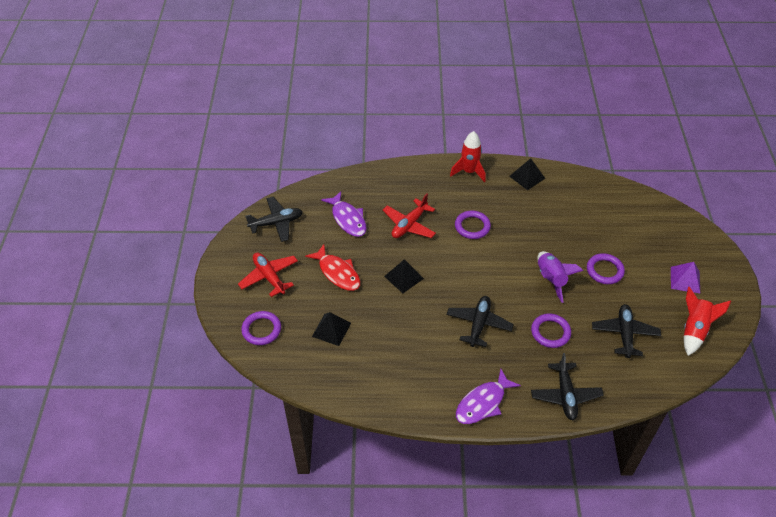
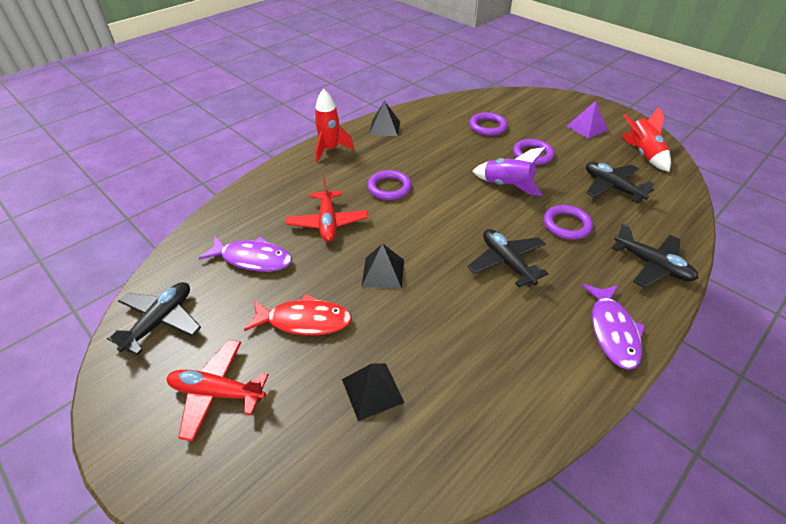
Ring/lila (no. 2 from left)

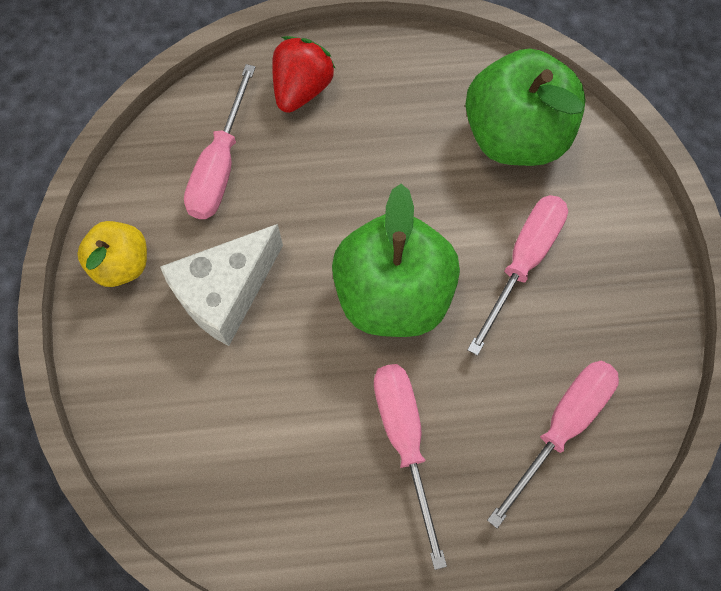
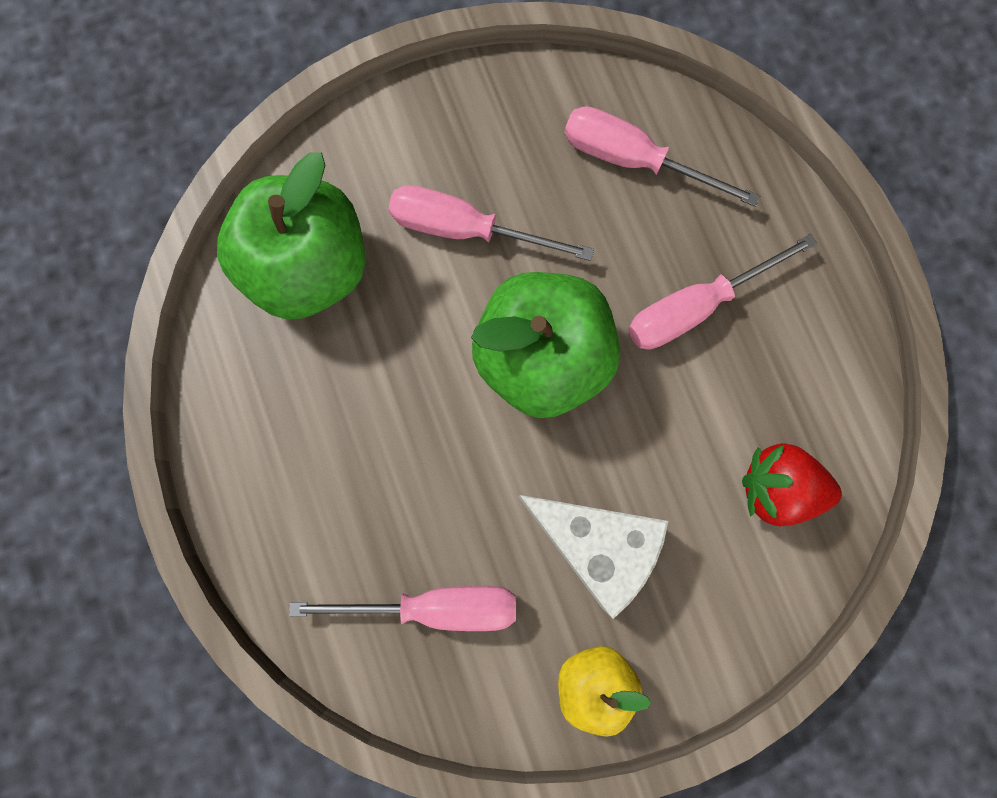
Erdbeere/rot

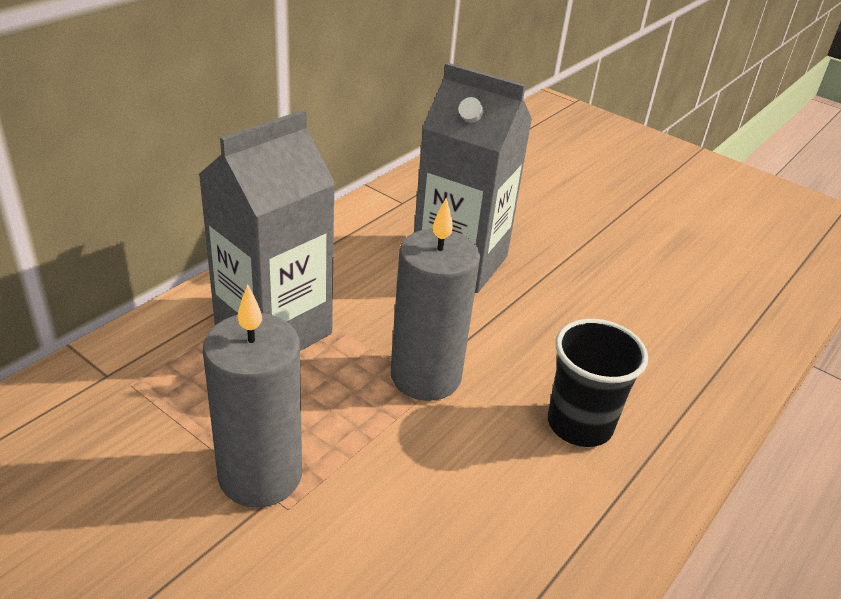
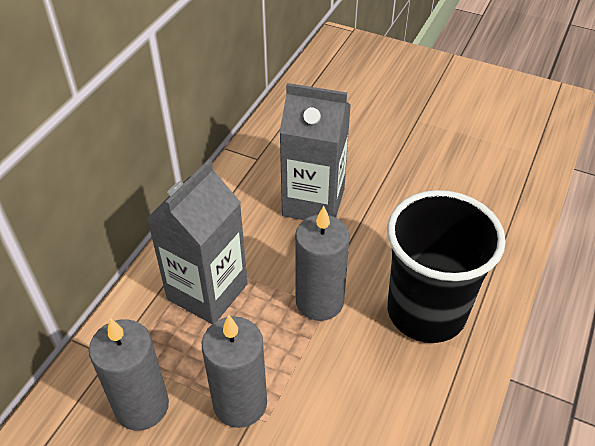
Kerze/grau (no. 1 from left)
Becher/schwarz

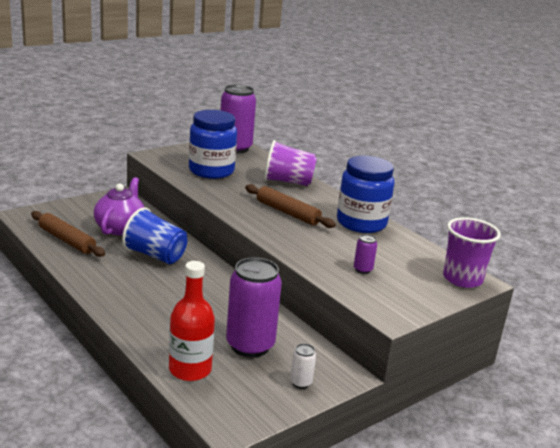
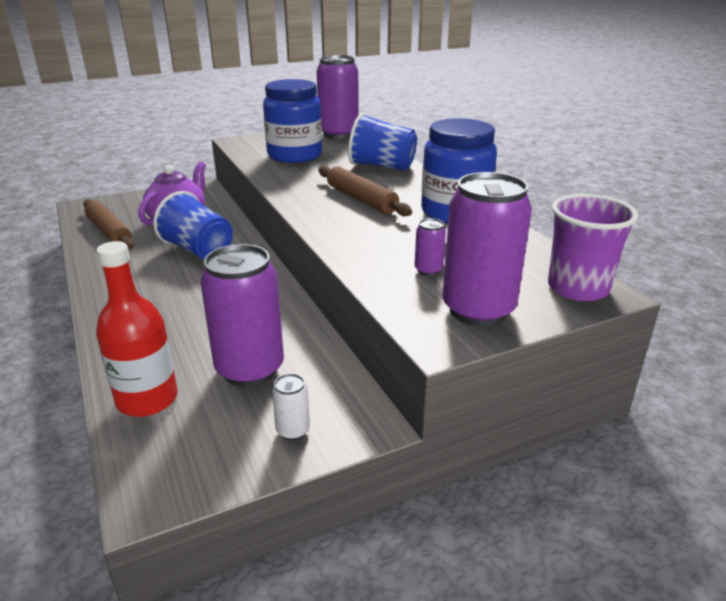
Becher/blau (no. 2 from left)
Dose/lila (no. 4 from left)

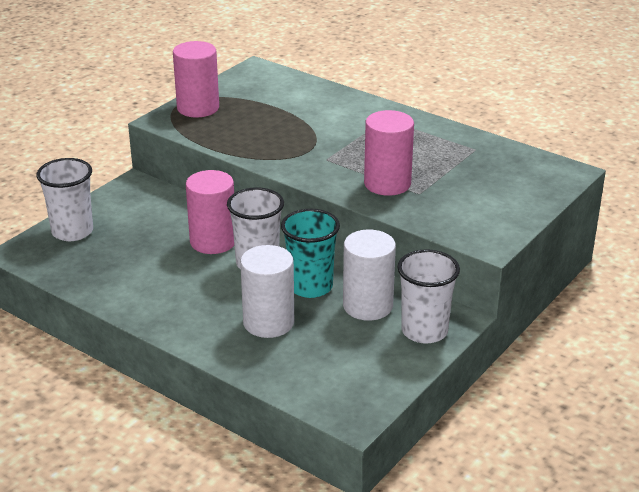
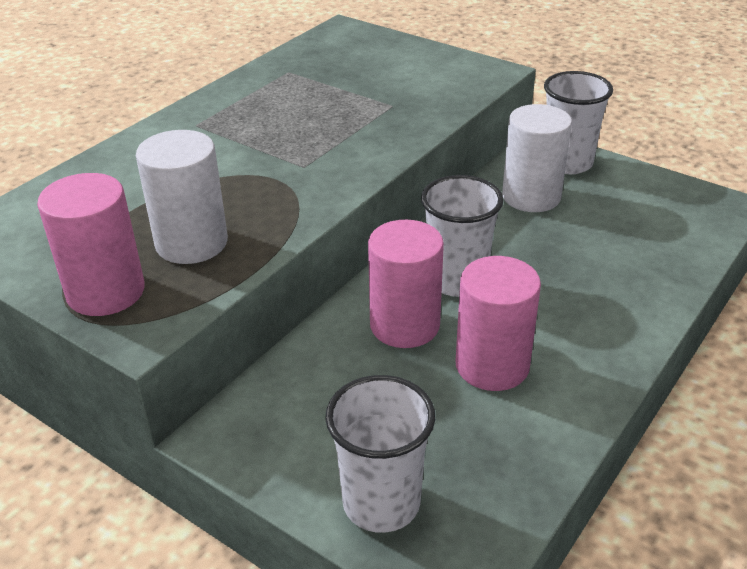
Vollzylinder/weiß (no. 1 from left)
Vollzylinder/rosa (no. 3 from left)
Becher/türkis

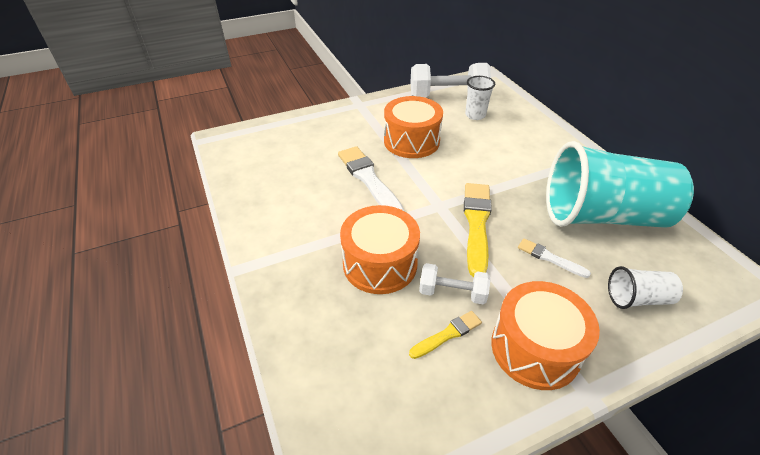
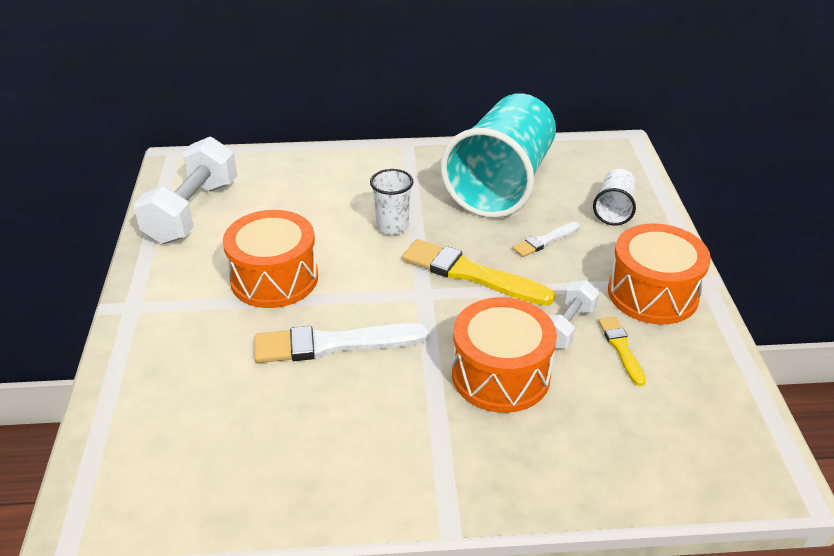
Becher/weiß (no. 1 from left)

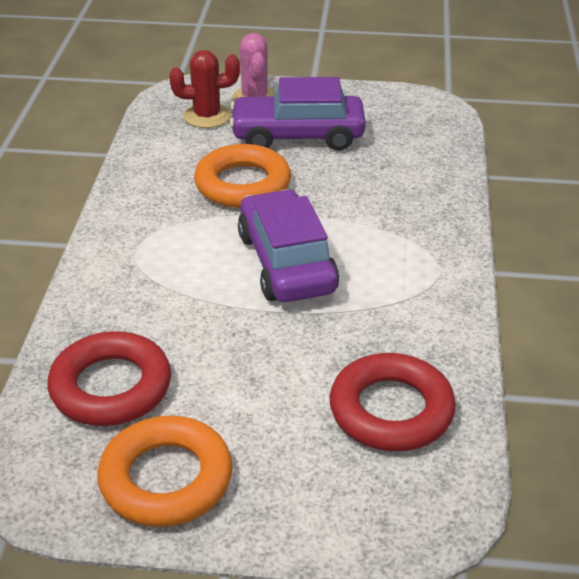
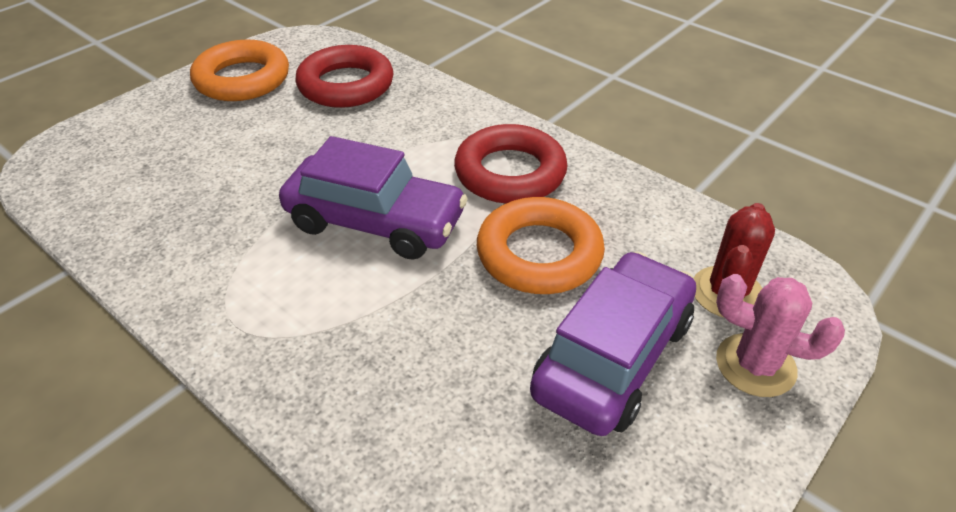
Ring/rot (no. 2 from left)

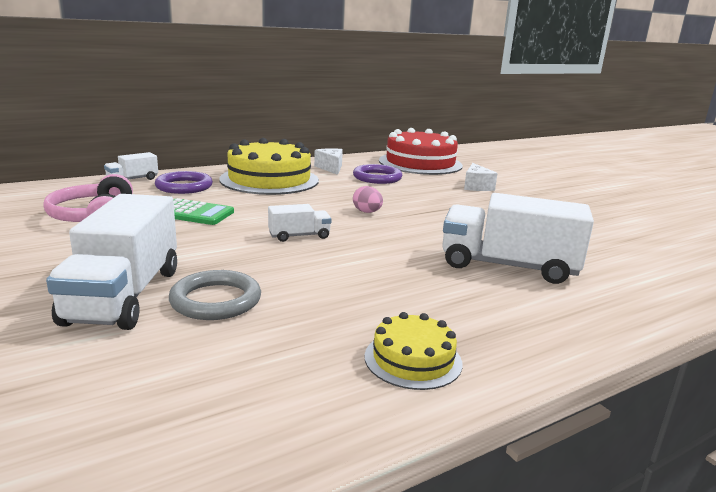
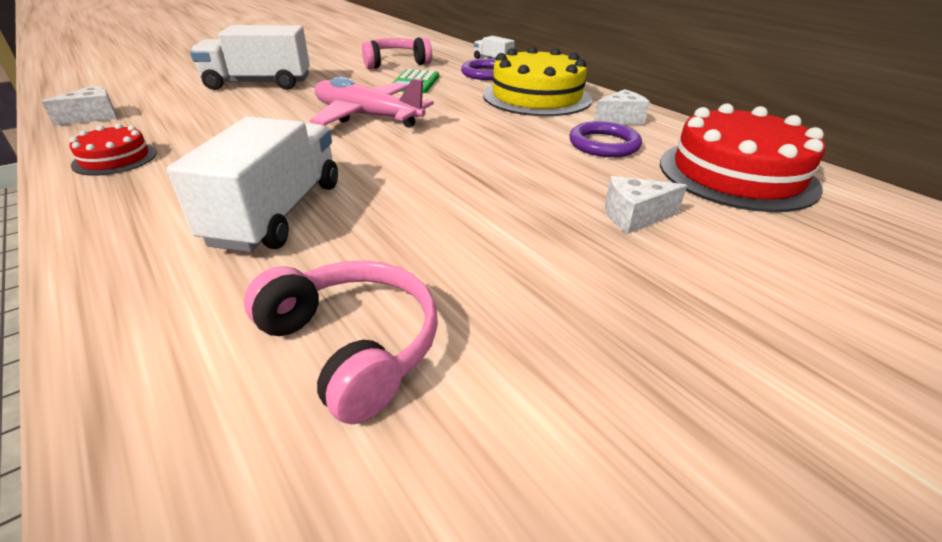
Käse/weiß (no. 1 from left)
Kuchen/rot (no. 1 from left)
Kopfhörer/rosa (no. 1 from left)
Flugzeug/rosa
Ring/grau
Ei/rosa

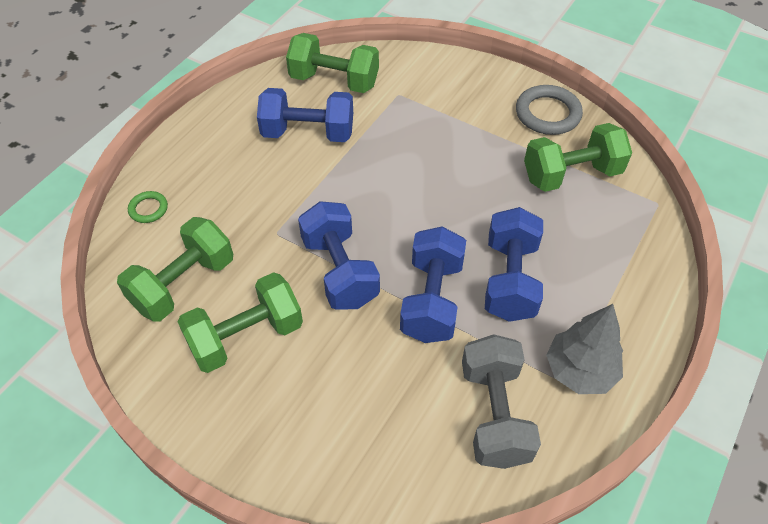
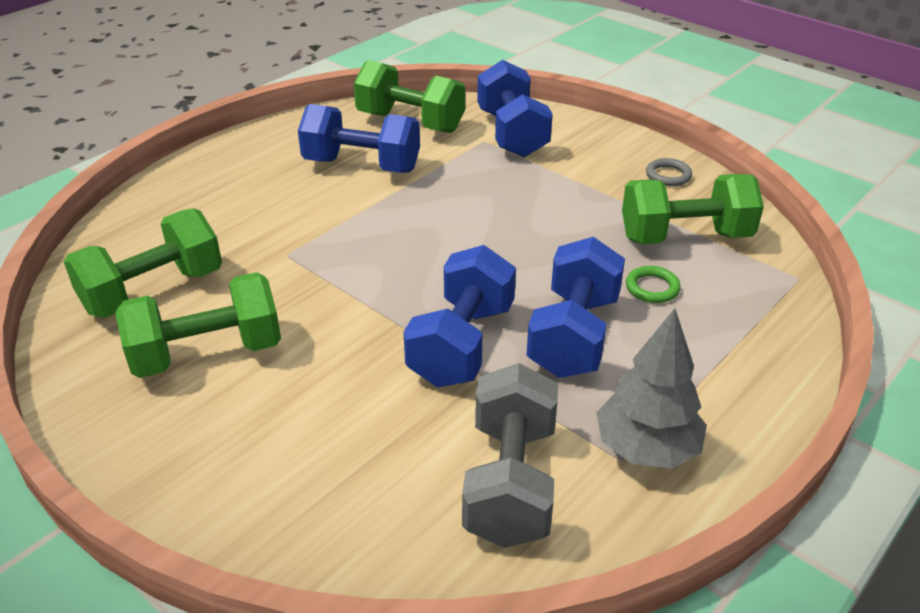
Hantel/blau (no. 3 from left)
Ring/grün
Ring/grau

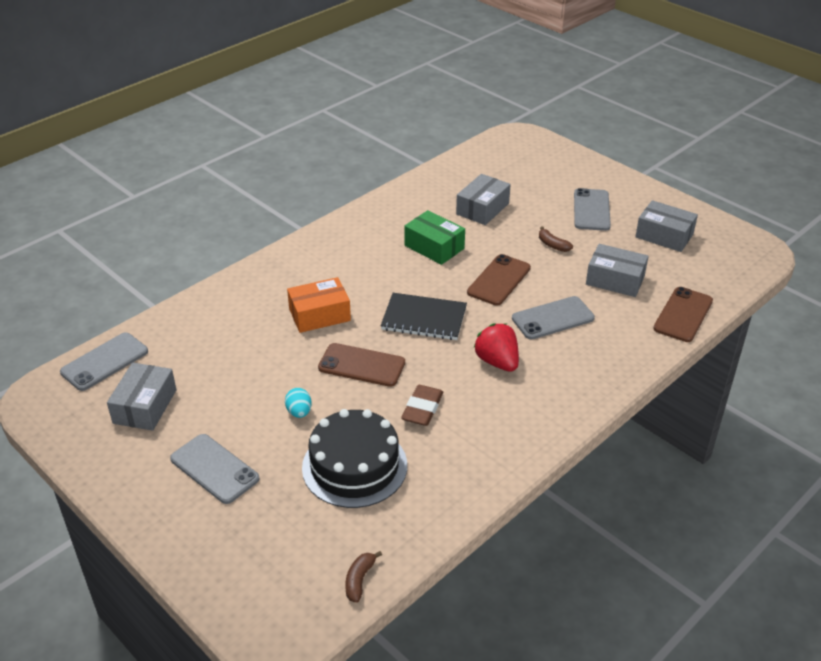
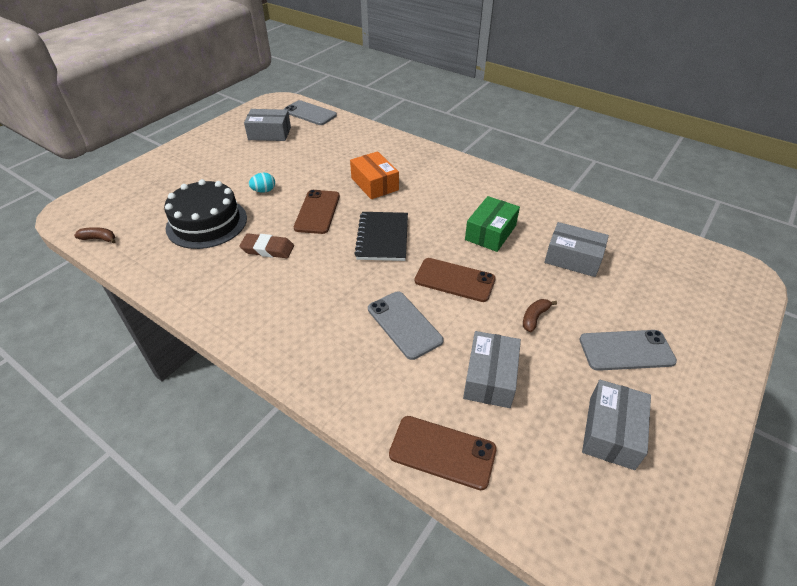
Handy/grau (no. 2 from left in the first image)
Erdbeere/rot

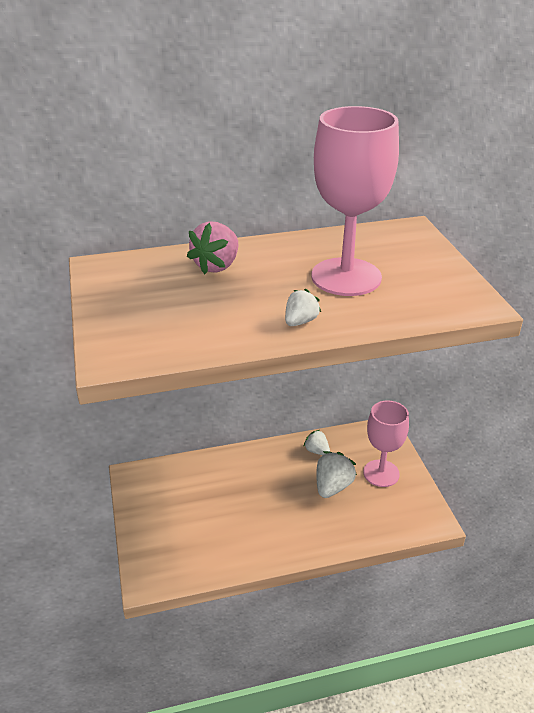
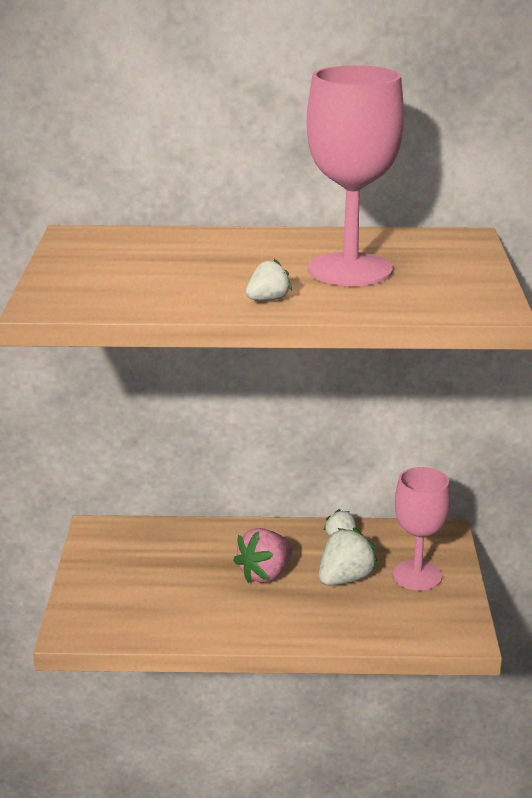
Erdbeere/rosa

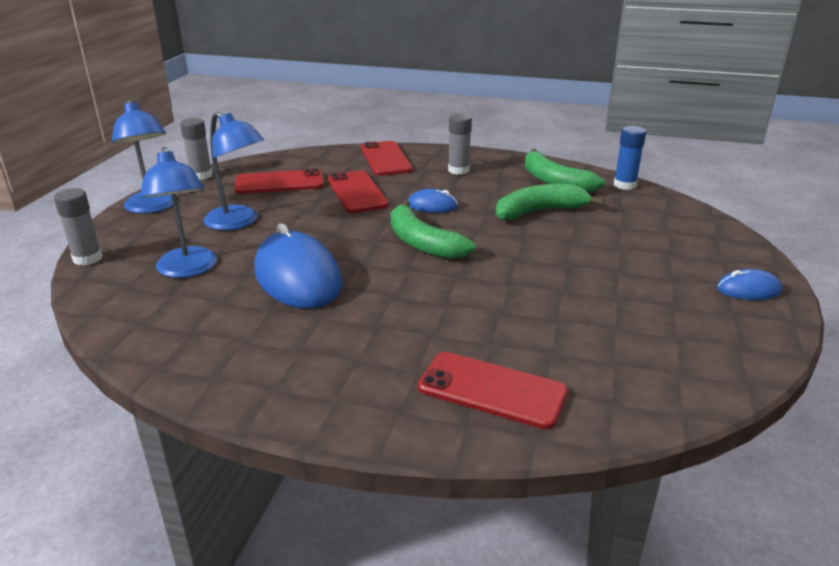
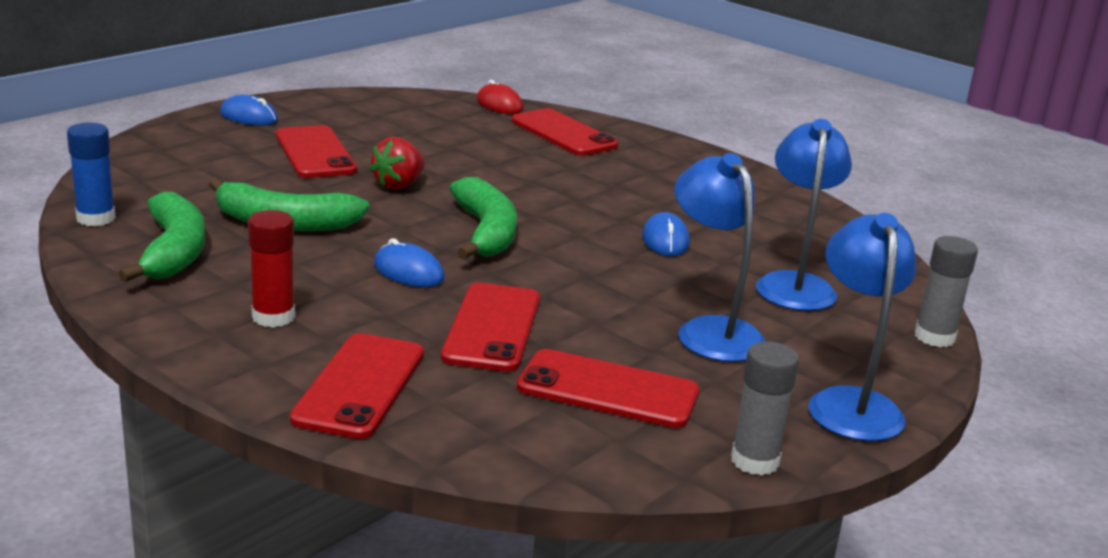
Klebestift/rot
Handy/rot (no. 1 from left)
Erdbeere/rot
Computermaus/rot
Computermaus/blau (no. 3 from left)

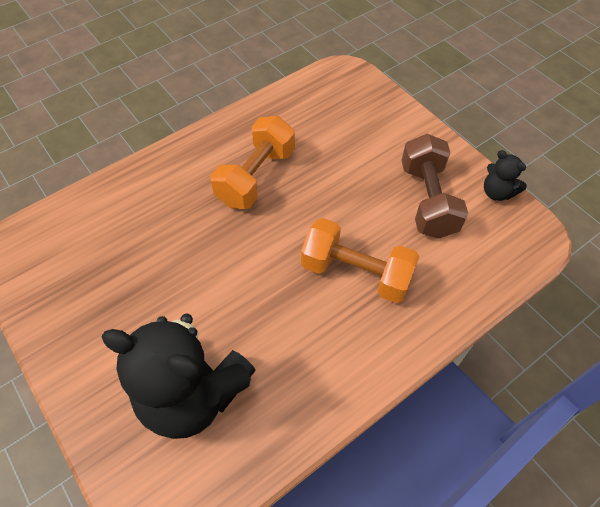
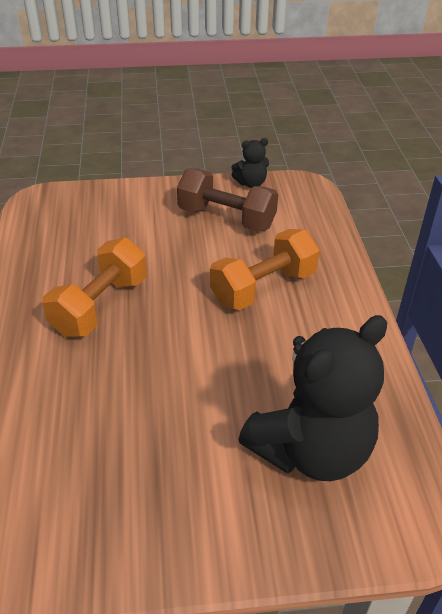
Hantel/orange (no. 1 from left)

